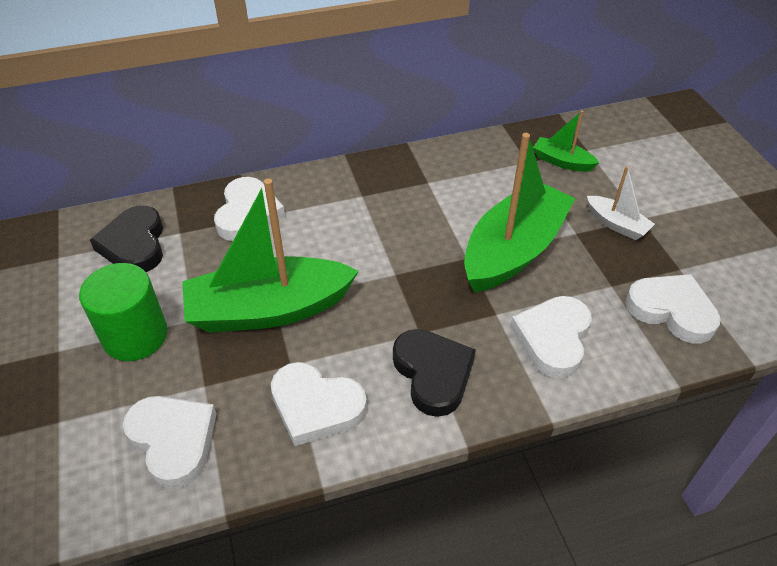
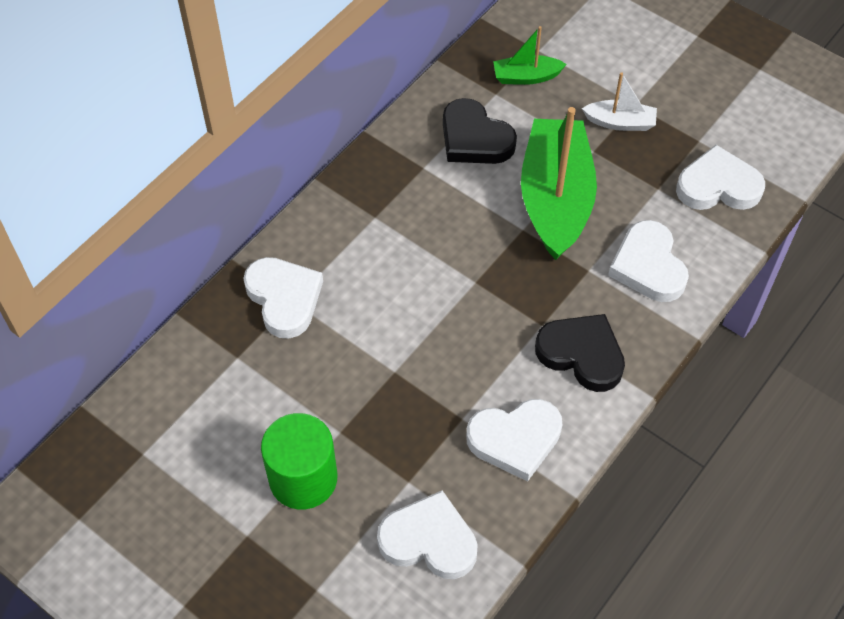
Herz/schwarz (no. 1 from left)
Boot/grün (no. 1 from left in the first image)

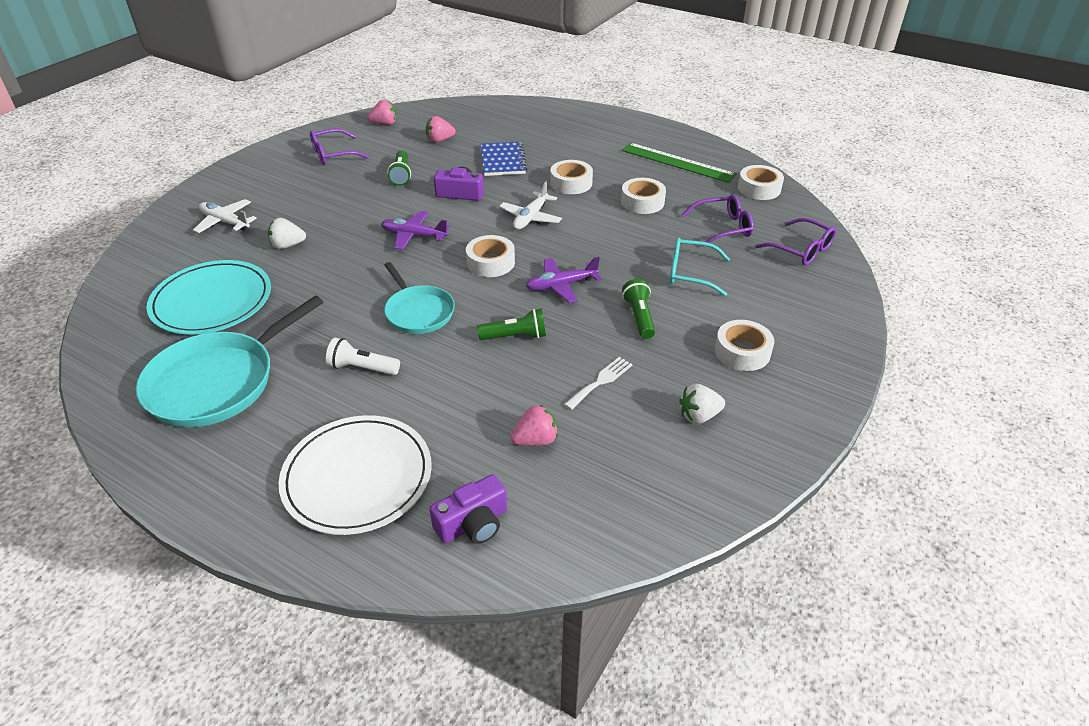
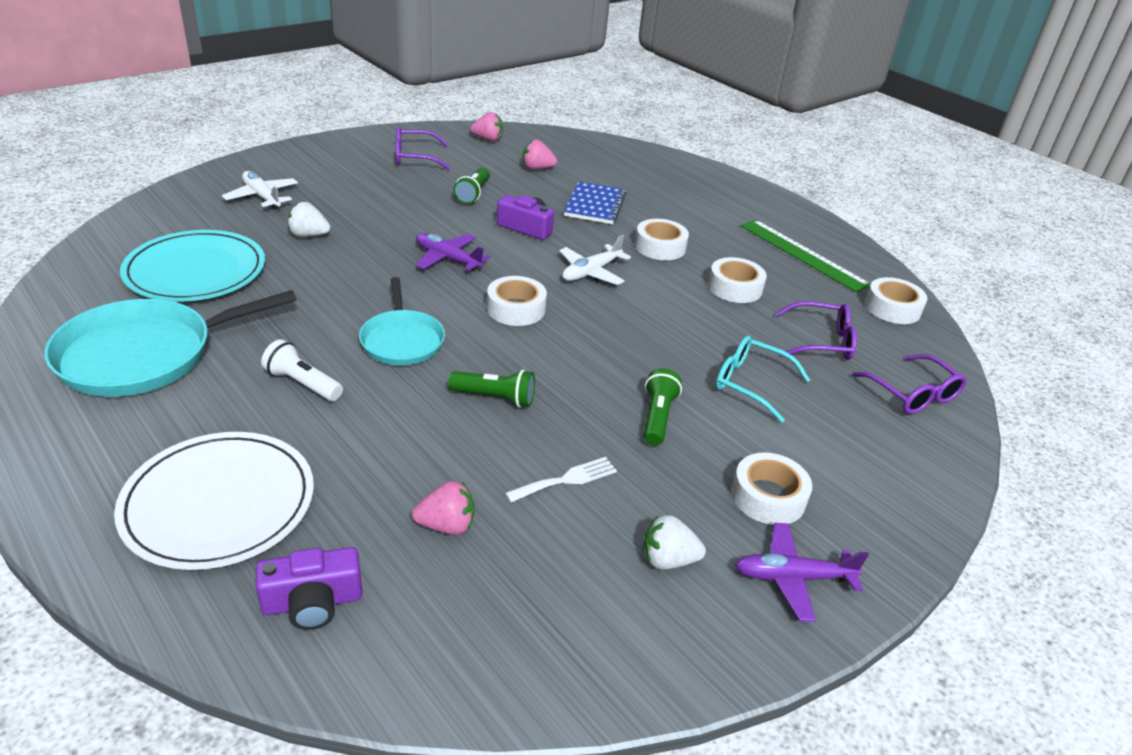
Flugzeug/lila (no. 2 from left)

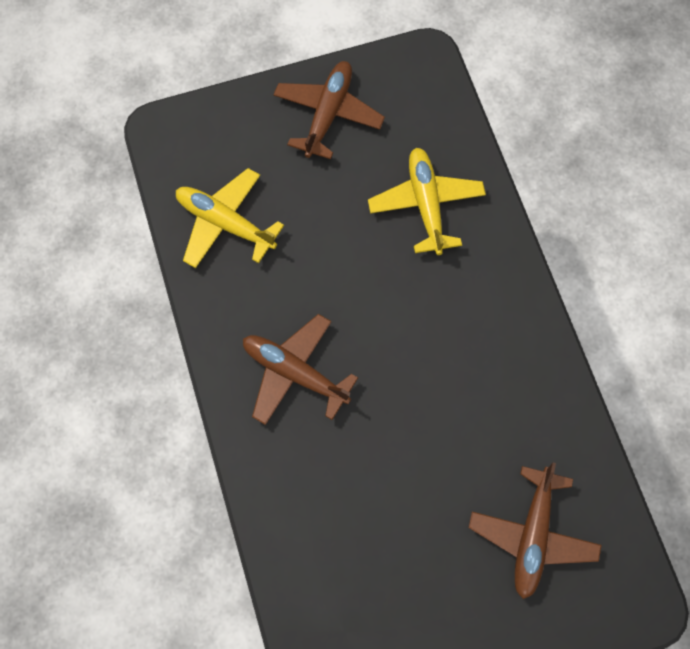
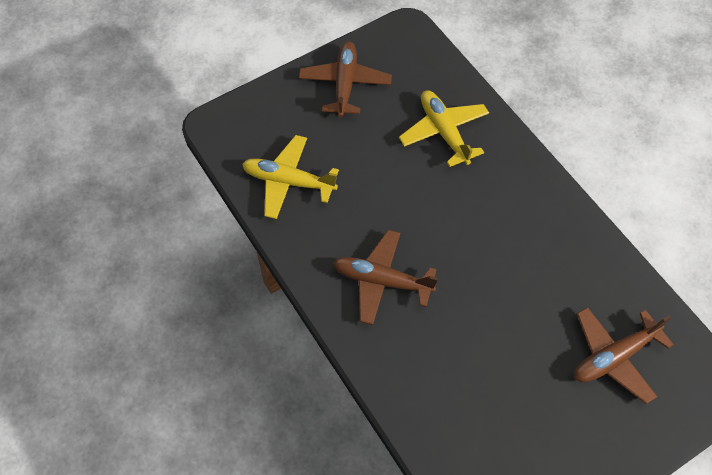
Flugzeug/braun (no. 3 from left)

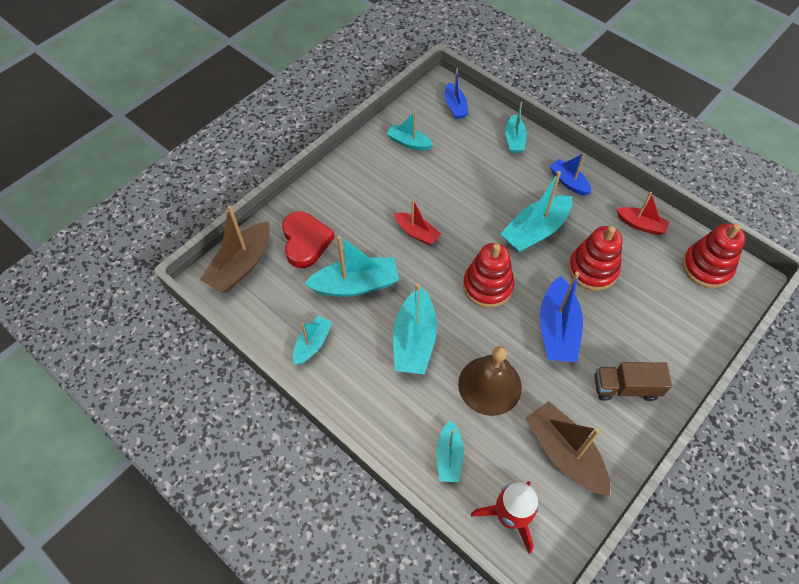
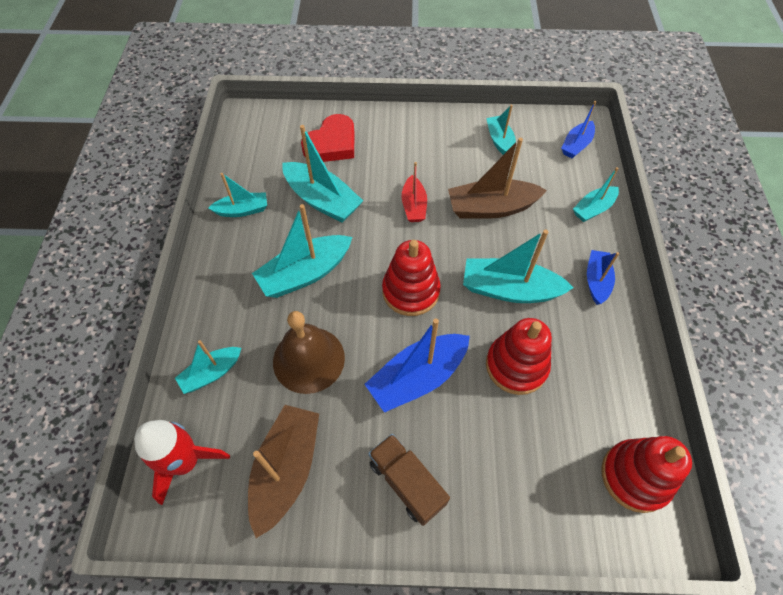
Boot/braun (no. 2 from left)
Boot/rot (no. 2 from left in the first image)

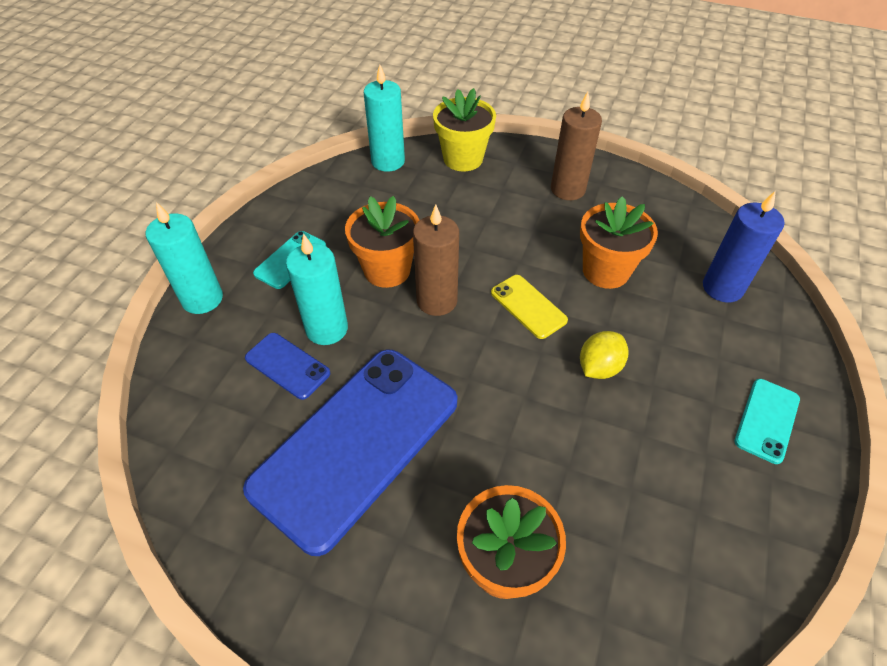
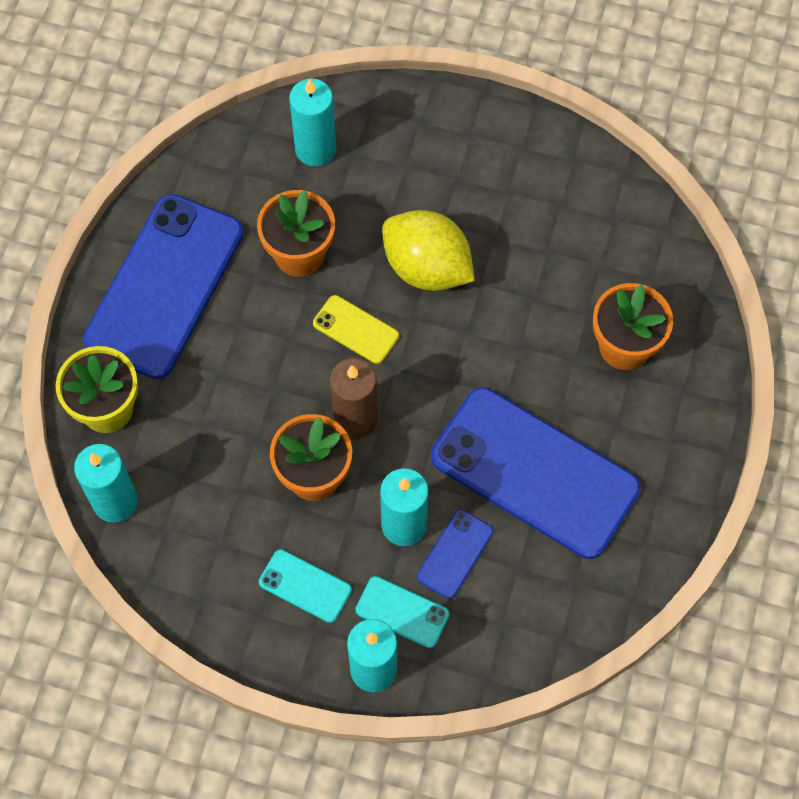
Handy/blau (no. 1 from left)
Kerze/türkis (no. 2 from left)
Handy/gelb
Handy/türkis (no. 2 from left)
Zitrone/gelb

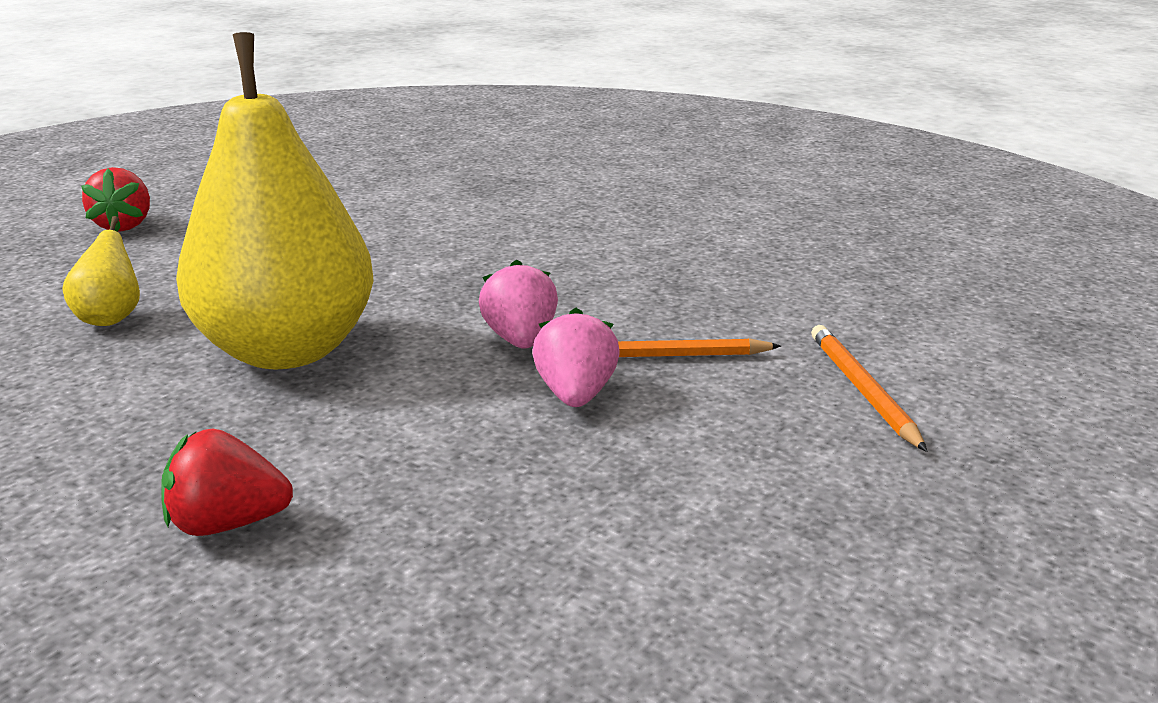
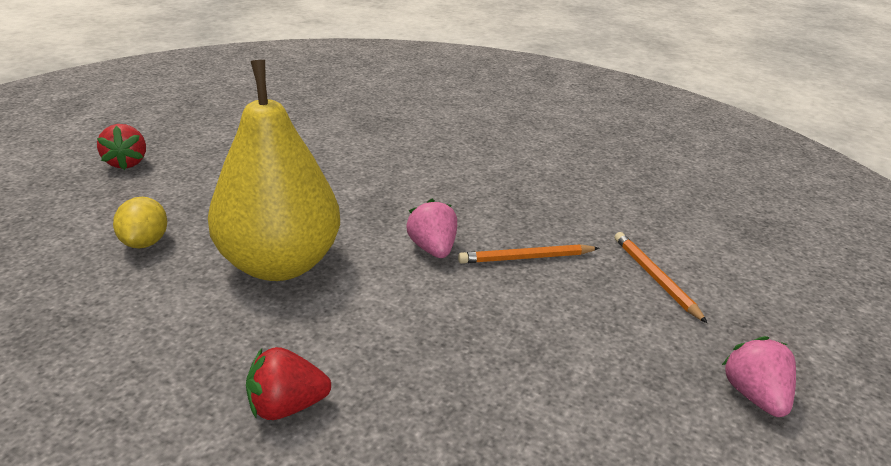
Zitrone/gelb
Erdbeere/rosa (no. 2 from left)

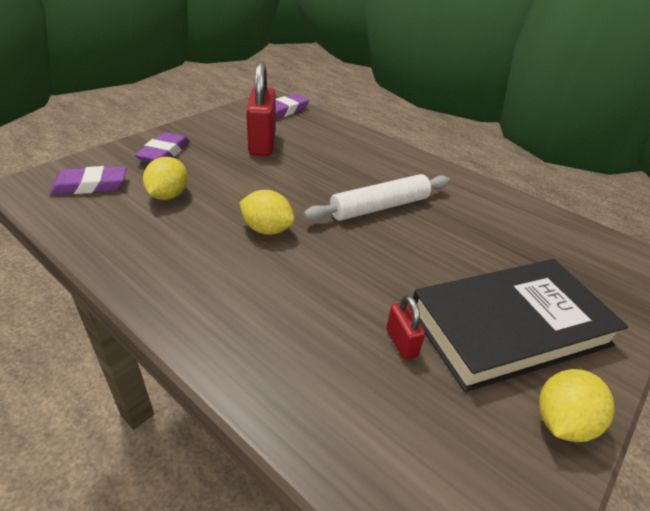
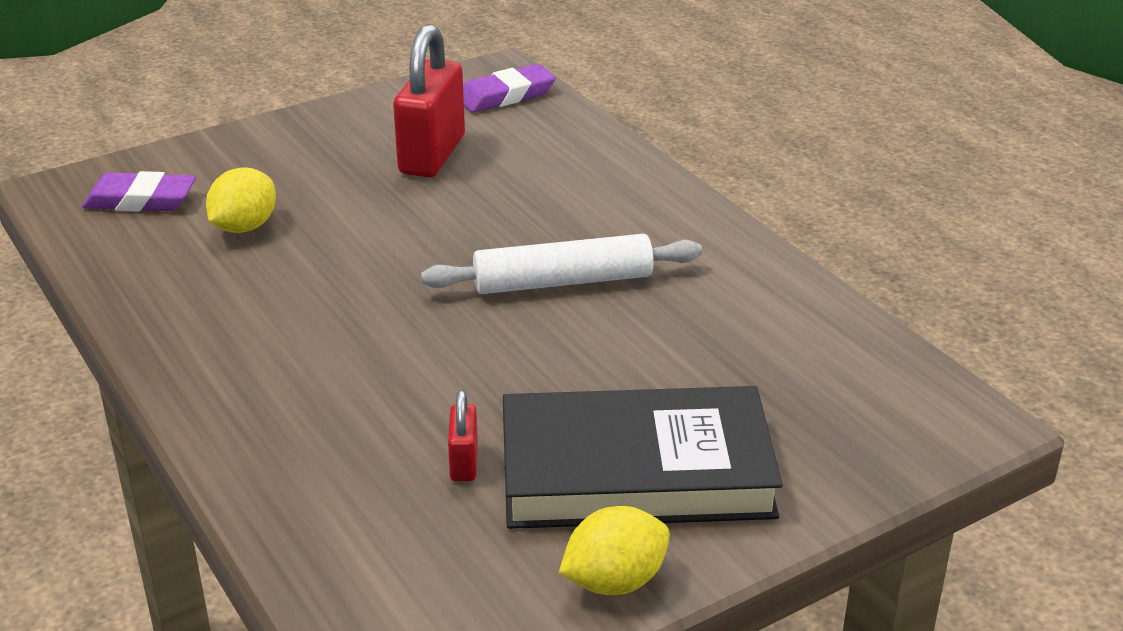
Radiergummi/lila (no. 2 from left in the first image)
Zitrone/gelb (no. 2 from left in the first image)

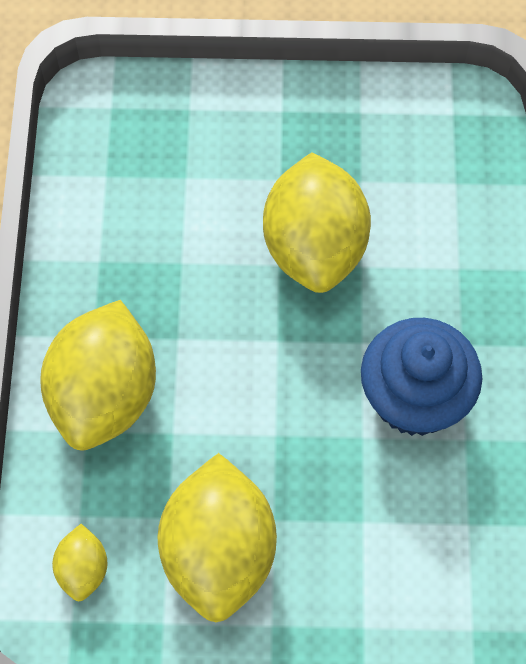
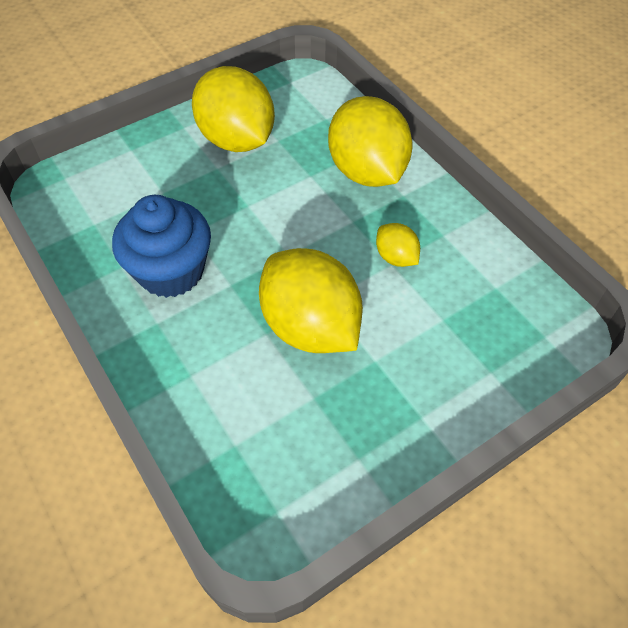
Zitrone/gelb (no. 4 from left)

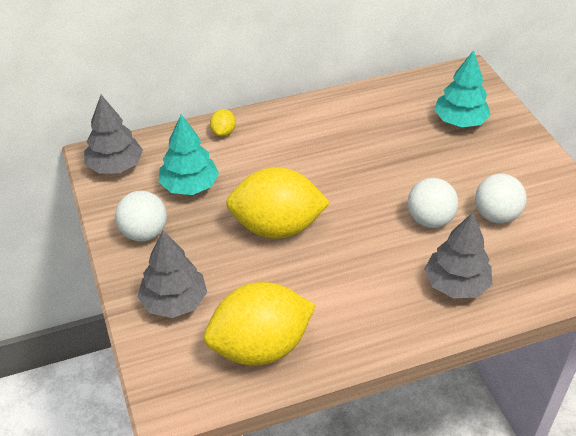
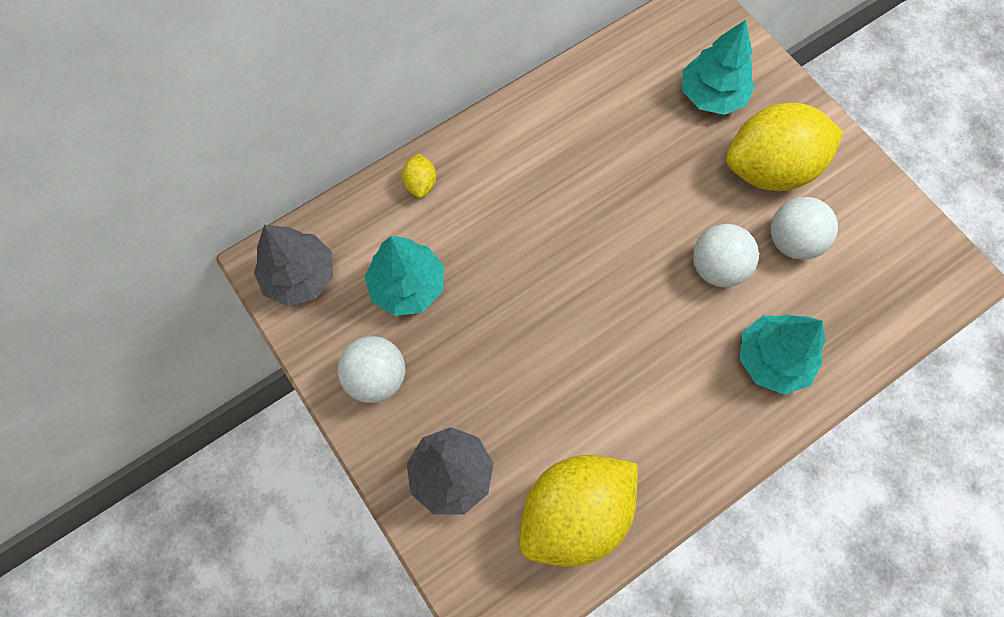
Zitrone/gelb (no. 3 from left)
Baum/türkis (no. 3 from left)

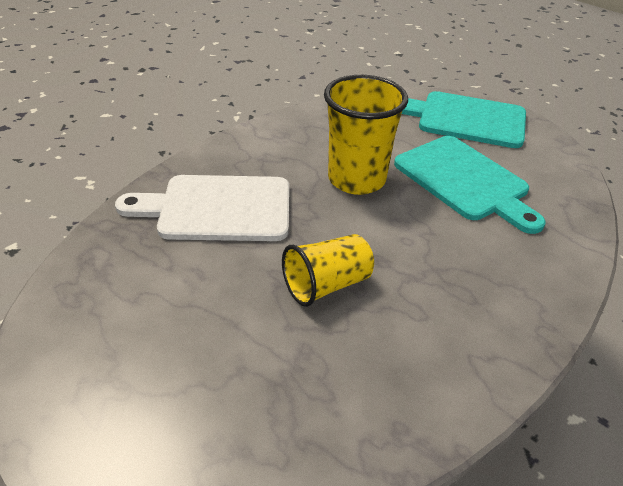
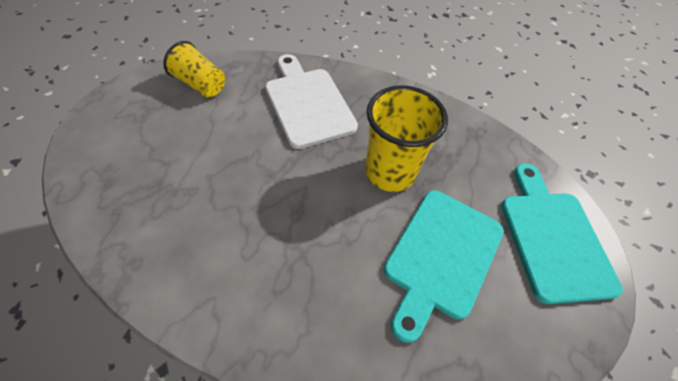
Becher/gelb (no. 1 from left)

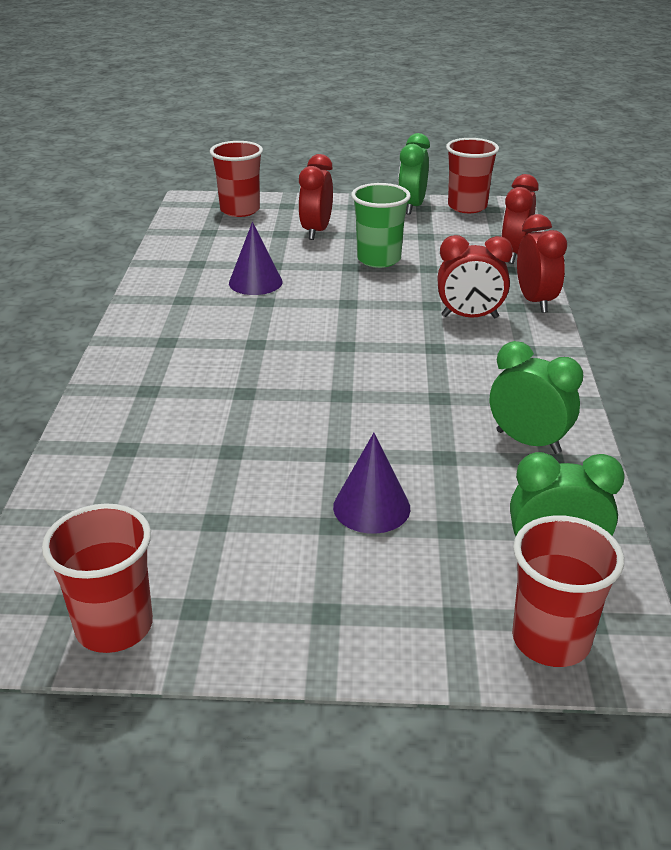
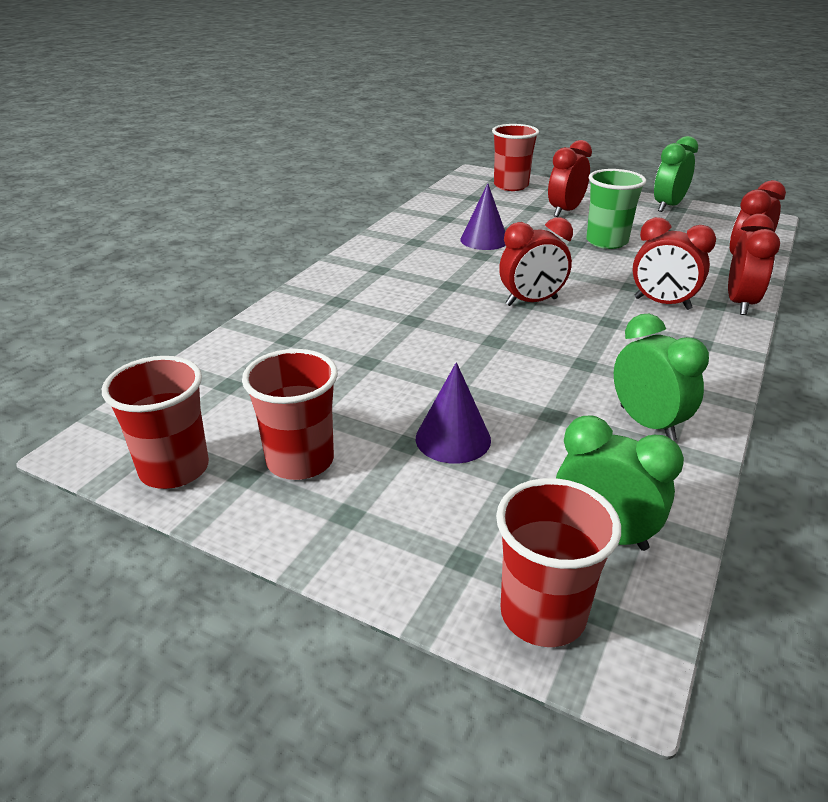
Becher/rot (no. 2 from left)
Wecker/rot (no. 1 from left)

